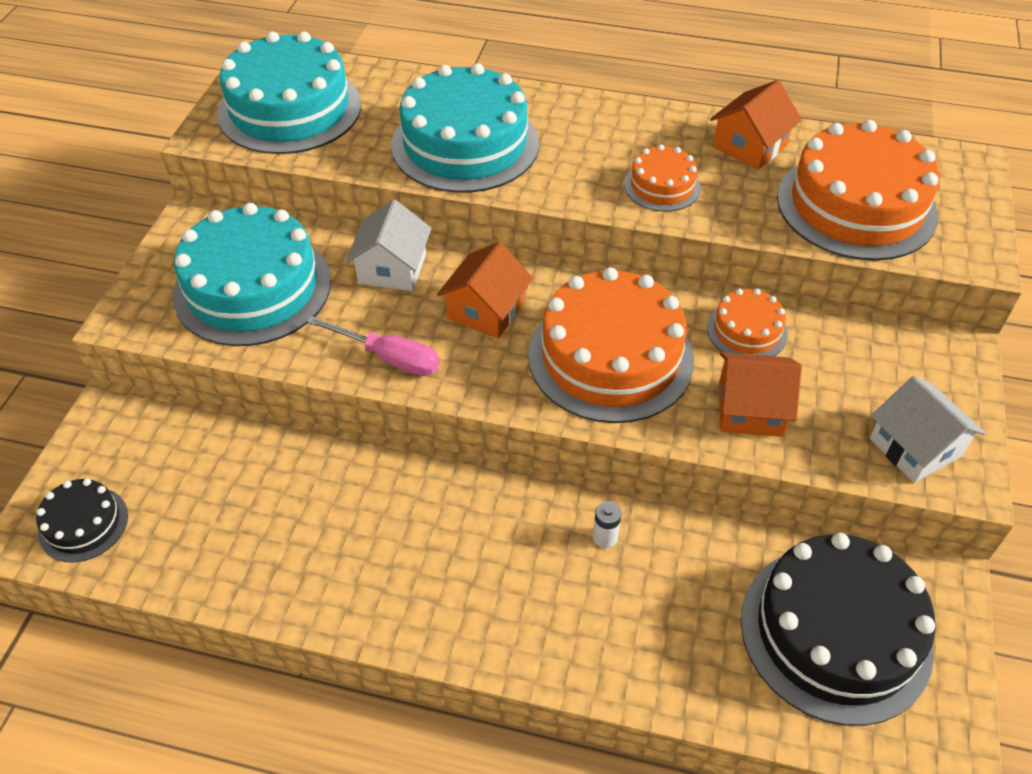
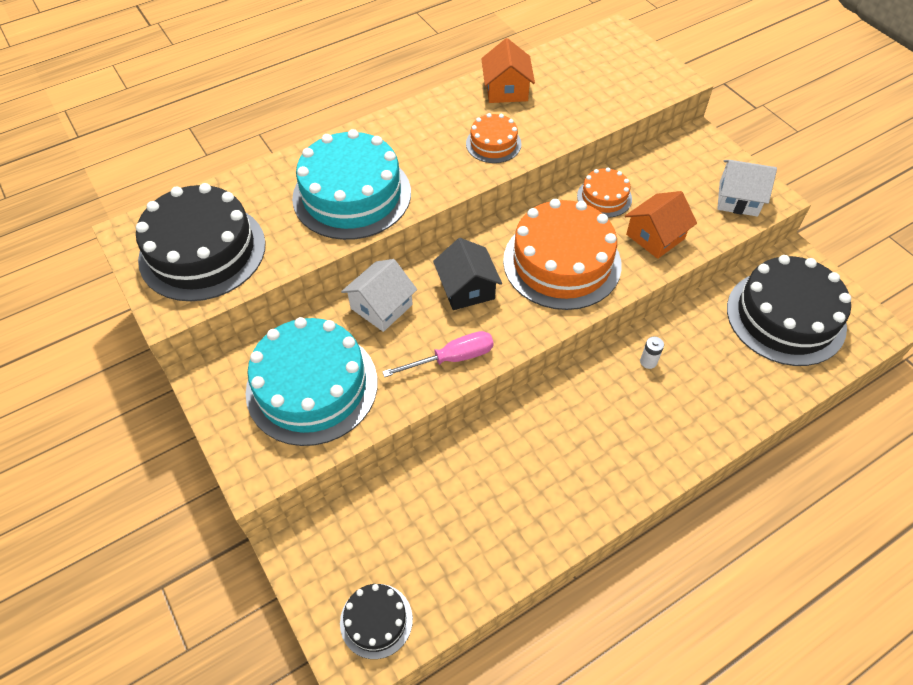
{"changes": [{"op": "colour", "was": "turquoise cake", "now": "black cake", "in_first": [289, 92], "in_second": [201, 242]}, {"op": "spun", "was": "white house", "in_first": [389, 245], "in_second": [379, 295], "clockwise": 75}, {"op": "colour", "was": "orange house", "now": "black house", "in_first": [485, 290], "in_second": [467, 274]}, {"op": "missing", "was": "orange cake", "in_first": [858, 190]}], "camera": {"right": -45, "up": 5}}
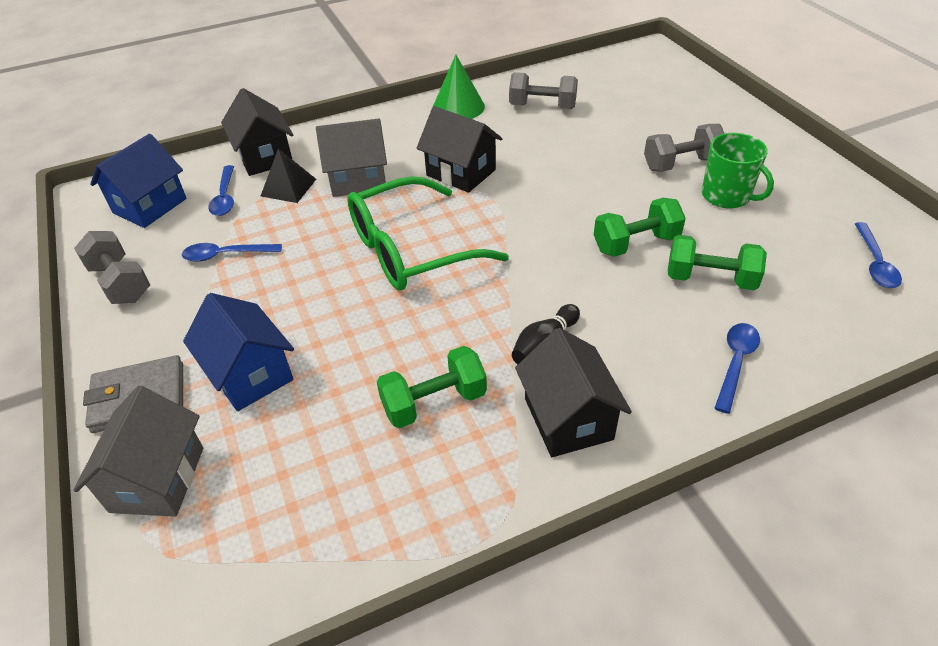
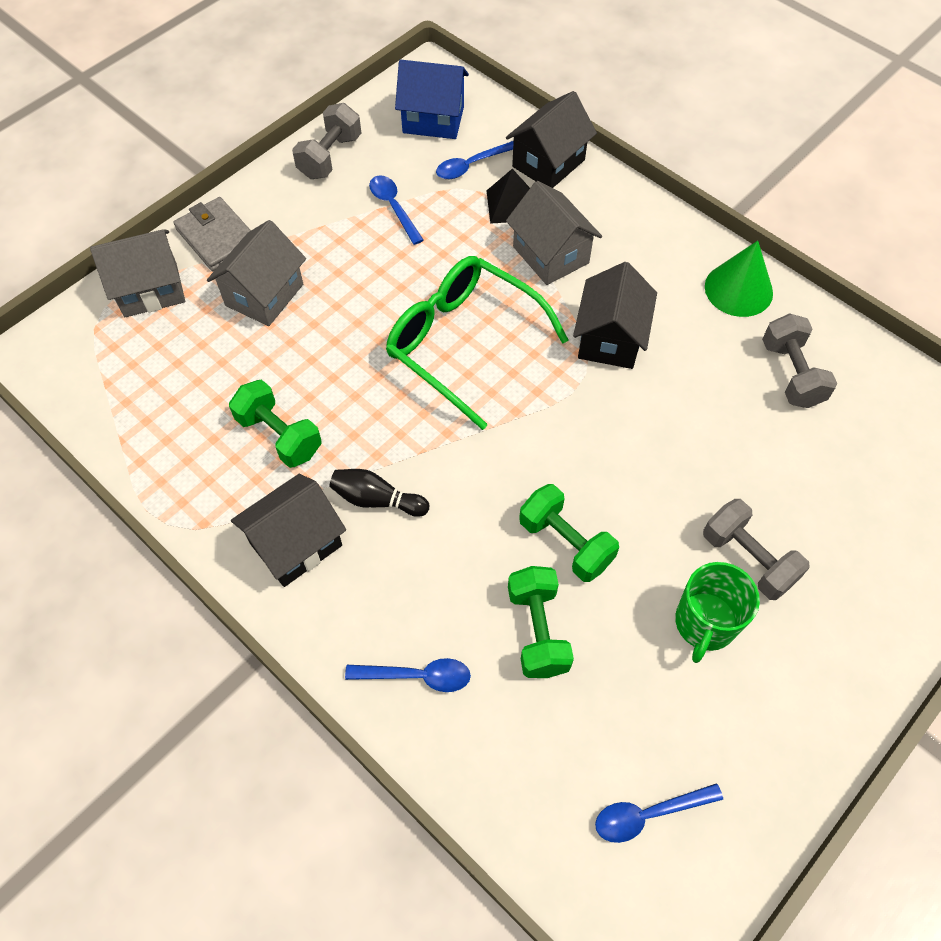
{"changes": [{"op": "colour", "was": "blue house", "now": "grey house", "in_first": [238, 352], "in_second": [256, 273]}], "camera": {"right": 65, "up": 15}}
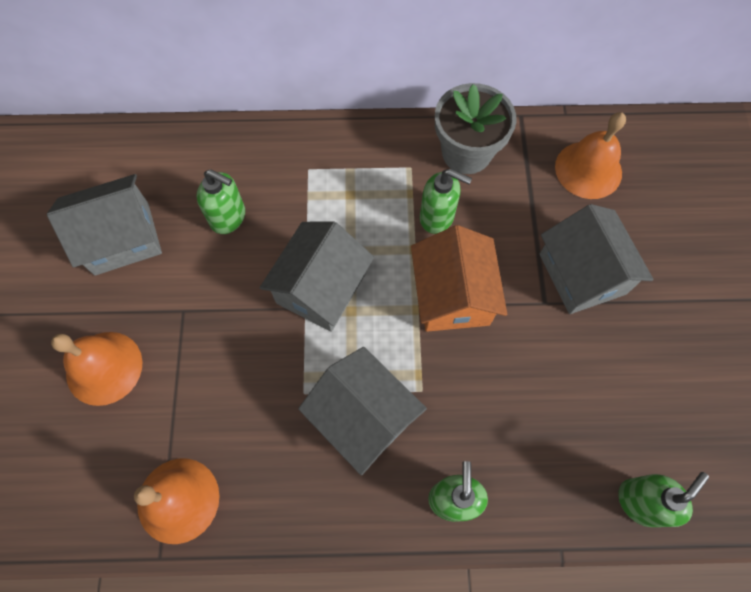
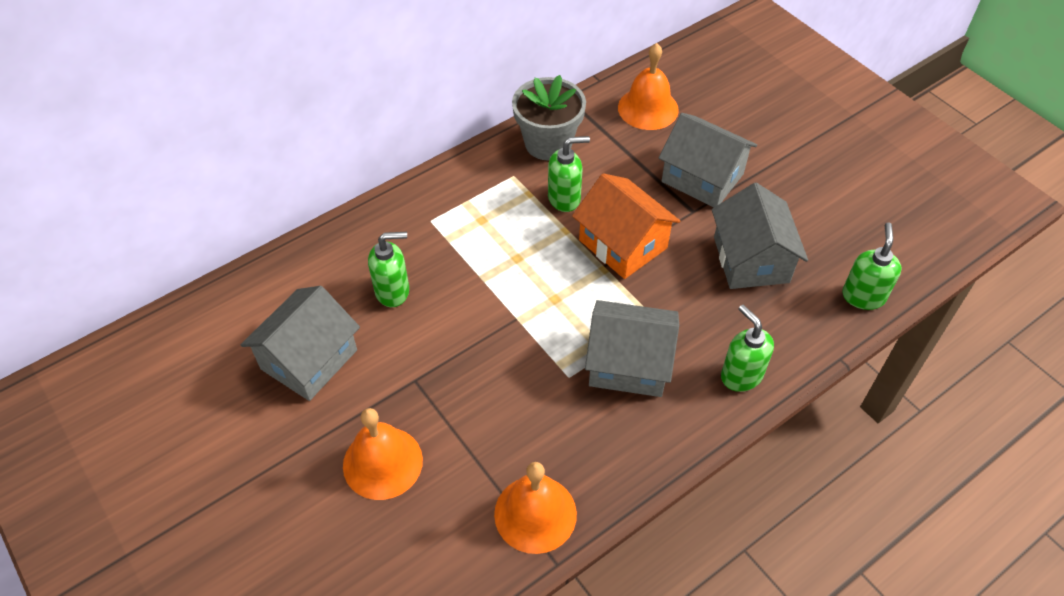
{"changes": [{"op": "relocated", "was": "grey house", "in_first": [317, 277], "in_second": [760, 236]}], "camera": {"right": -35, "up": -15}}
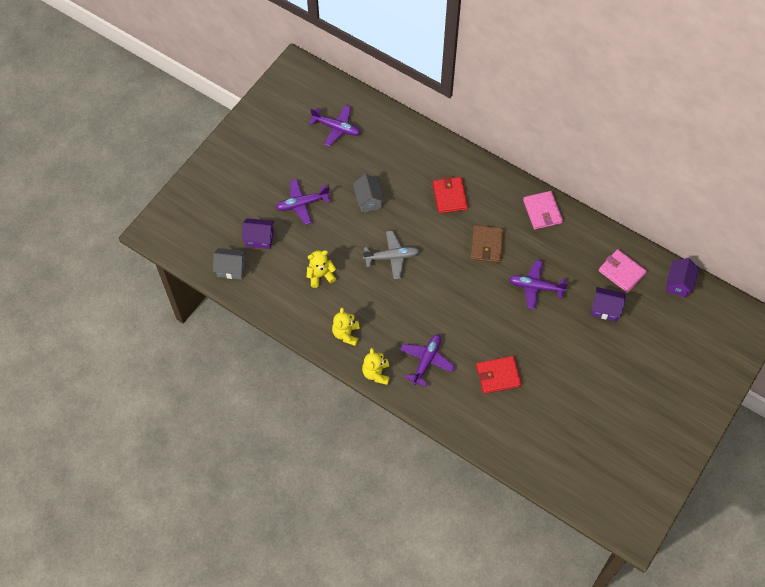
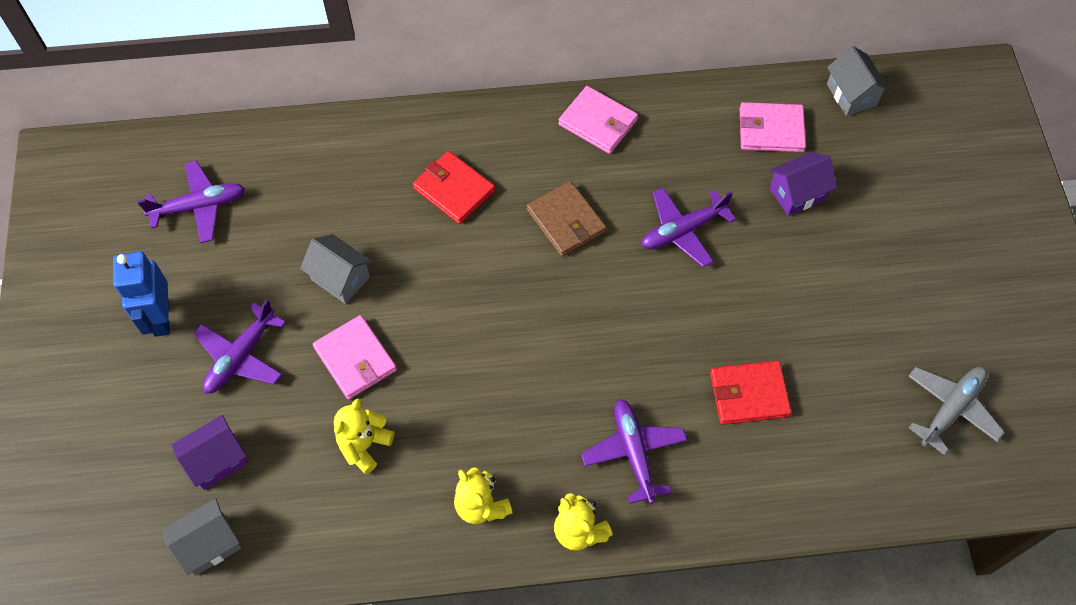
{"changes": [{"op": "relocated", "was": "grey plane", "in_first": [391, 255], "in_second": [956, 411]}, {"op": "spun", "was": "red wallet", "in_first": [499, 375], "in_second": [751, 392], "clockwise": 45}, {"op": "colour", "was": "purple house", "now": "grey house", "in_first": [682, 278], "in_second": [858, 81]}, {"op": "appeared", "now": "blue robot", "in_second": [141, 294]}, {"op": "appeared", "now": "pink wallet", "in_second": [355, 357]}], "camera": {"right": -40, "up": 0}}
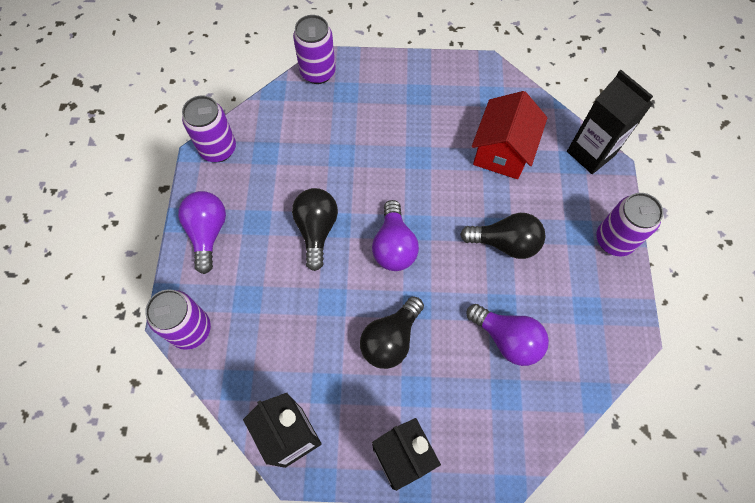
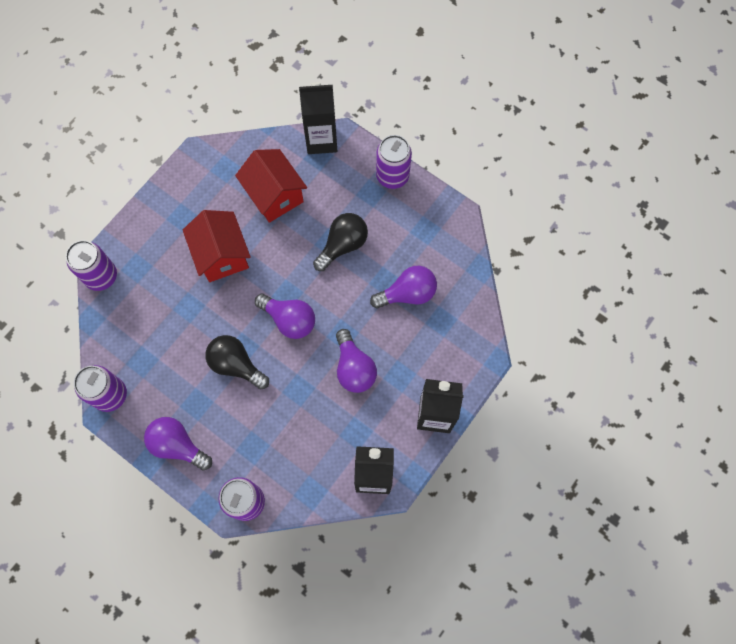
{"changes": [{"op": "colour", "was": "black light bulb", "now": "purple light bulb", "in_first": [392, 332], "in_second": [356, 361]}, {"op": "appeared", "now": "red house", "in_second": [217, 246]}], "camera": {"right": -55, "up": 5}}
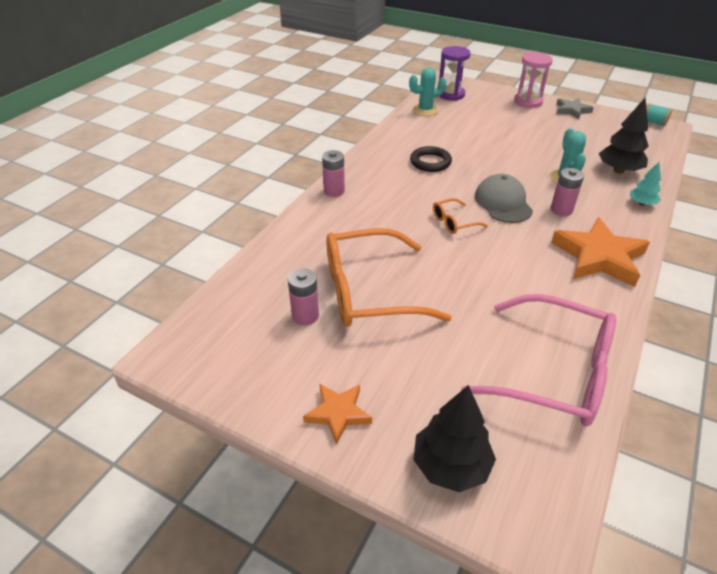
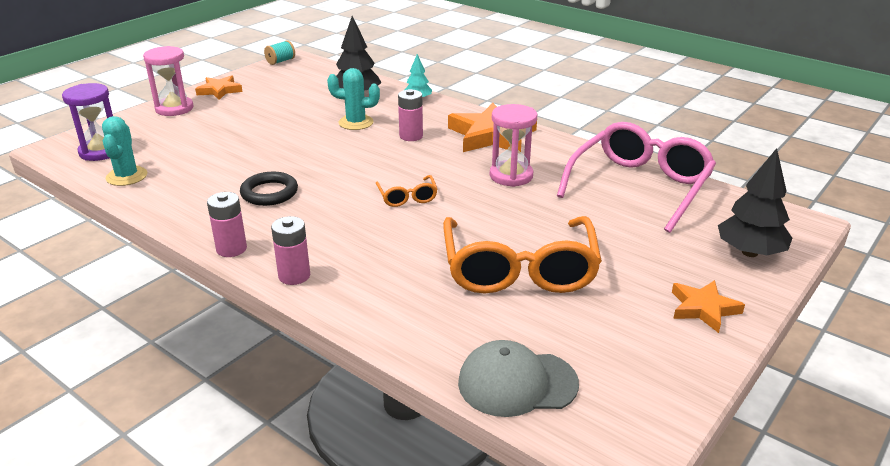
{"changes": [{"op": "relocated", "was": "pink battery", "in_first": [303, 297], "in_second": [227, 224]}, {"op": "relocated", "was": "grey cap", "in_first": [504, 198], "in_second": [518, 378]}, {"op": "colour", "was": "grey star", "now": "orange star", "in_first": [575, 108], "in_second": [219, 87]}, {"op": "appeared", "now": "pink hourglass", "in_second": [513, 145]}], "camera": {"right": -80, "up": -10}}
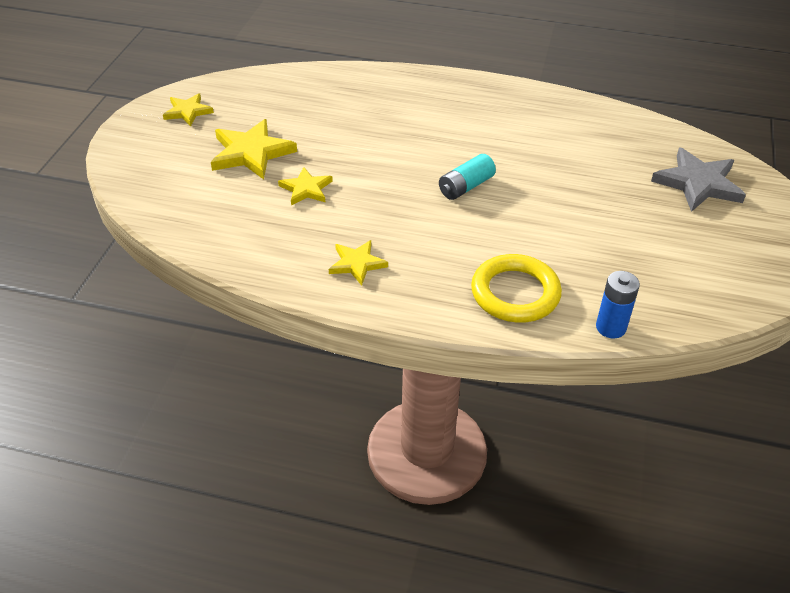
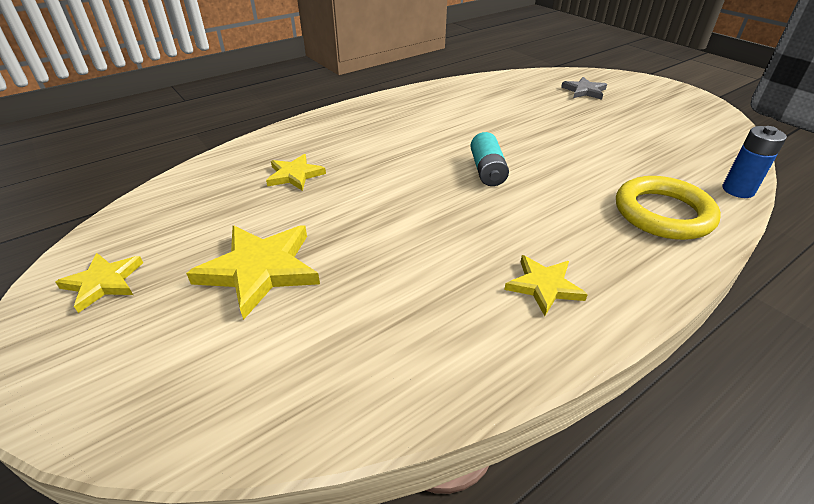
{"changes": [{"op": "relocated", "was": "yellow star", "in_first": [305, 186], "in_second": [296, 172]}, {"op": "size", "was": "grey star", "in_first": [698, 180], "in_second": [584, 88], "ratio": 0.6}], "camera": {"right": -50, "up": -5}}
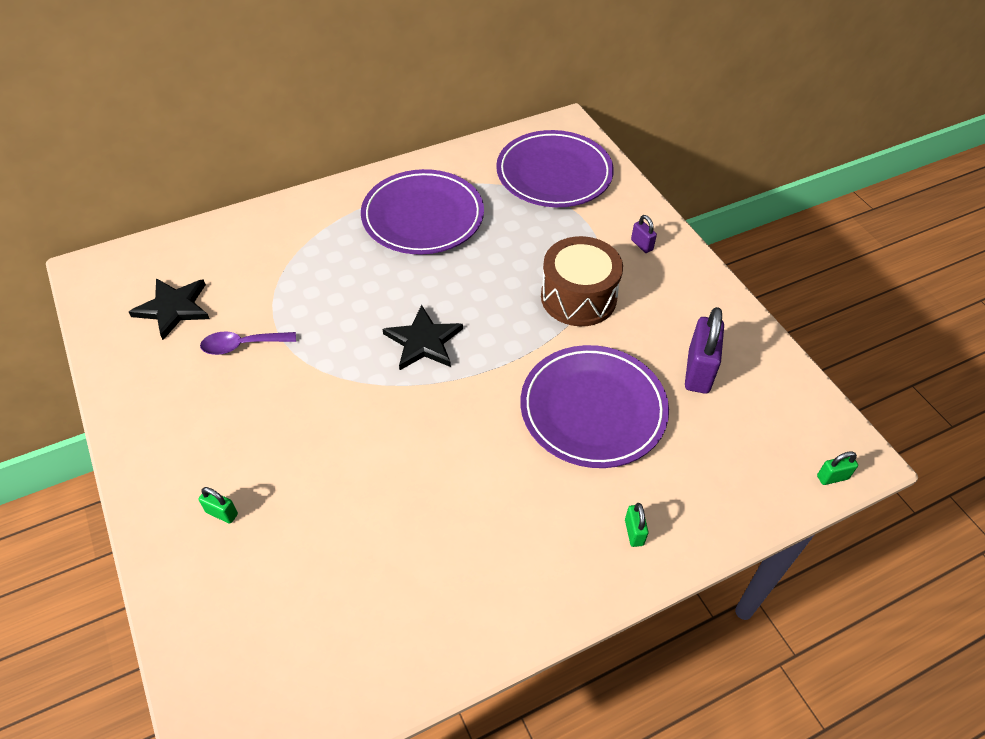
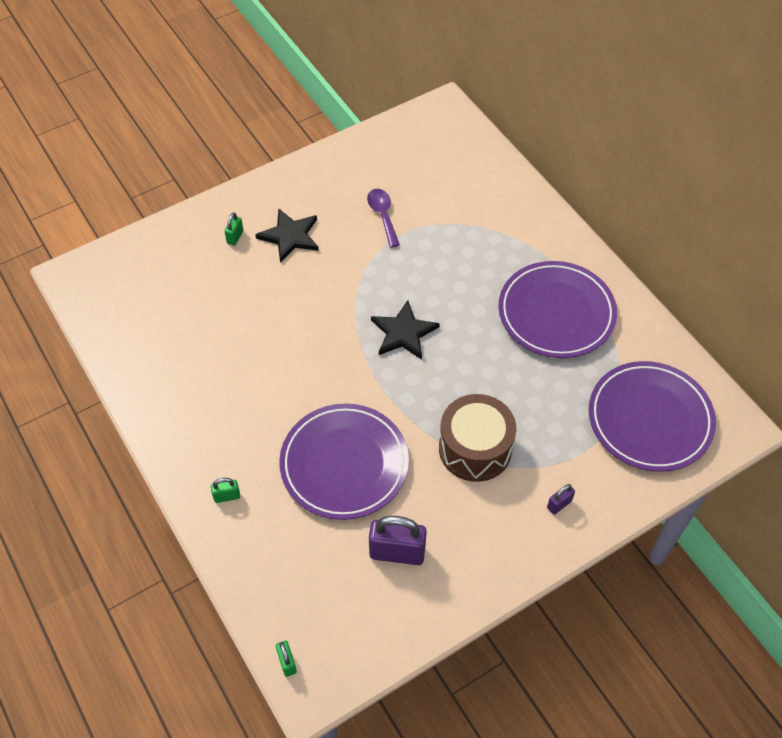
{"changes": [{"op": "relocated", "was": "black star", "in_first": [169, 309], "in_second": [287, 235]}], "camera": {"right": 85, "up": 5}}
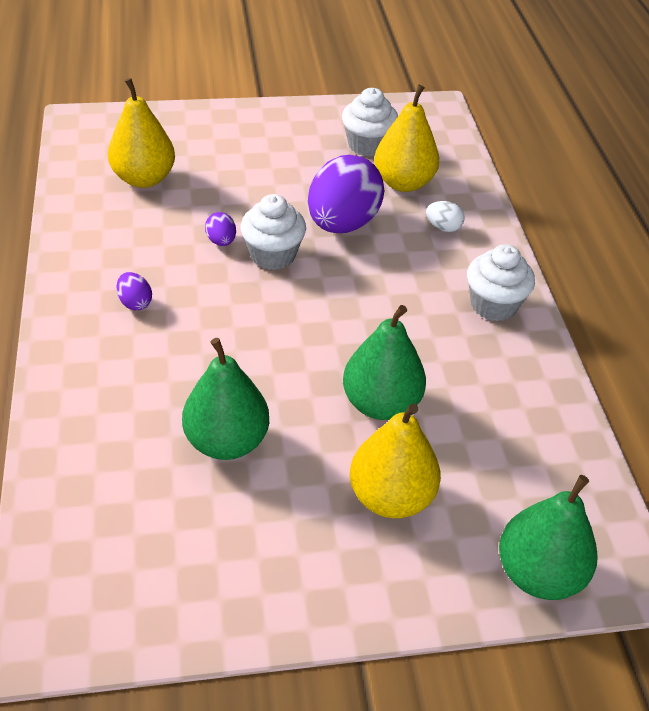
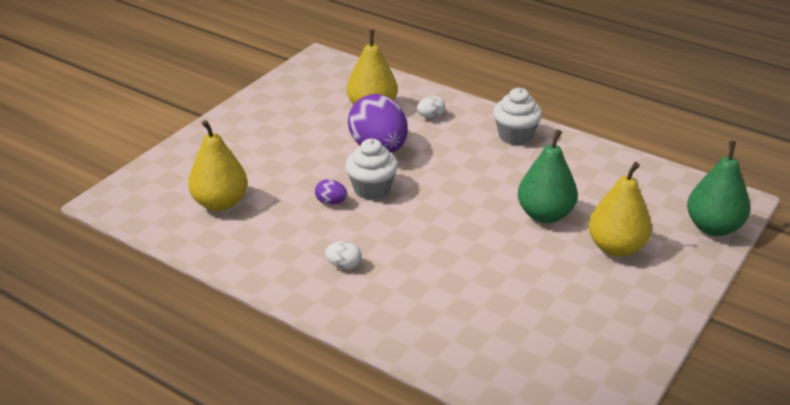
{"changes": [{"op": "colour", "was": "purple egg", "now": "white egg", "in_first": [134, 291], "in_second": [343, 255]}, {"op": "missing", "was": "green pear", "in_first": [225, 399]}, {"op": "missing", "was": "white cupcake", "in_first": [370, 122]}], "camera": {"right": -45, "up": -10}}
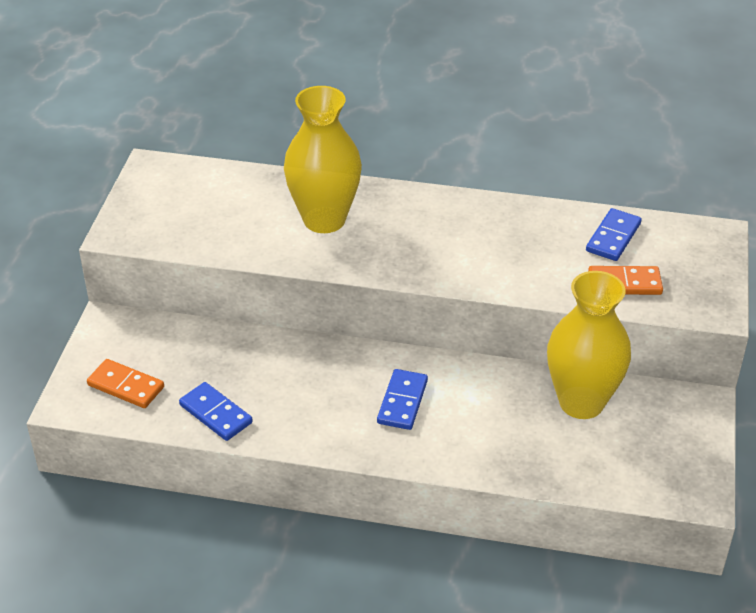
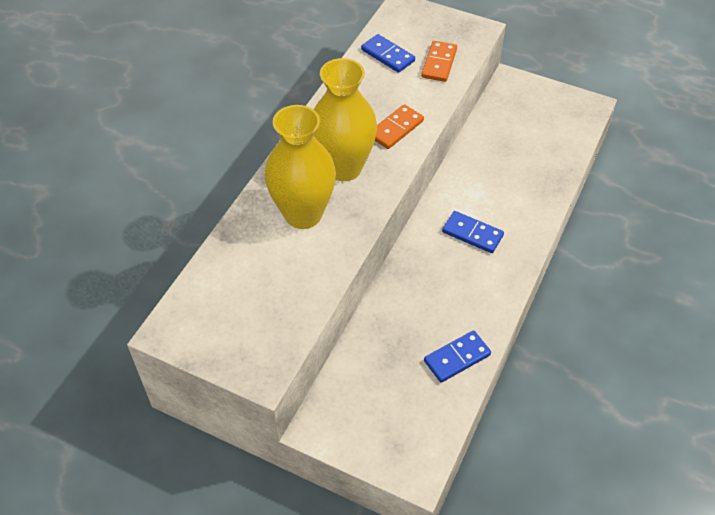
{"changes": [{"op": "relocated", "was": "orange domino", "in_first": [125, 383], "in_second": [399, 126]}, {"op": "relocated", "was": "yellow vase", "in_first": [589, 345], "in_second": [345, 119]}], "camera": {"right": -75, "up": 10}}
